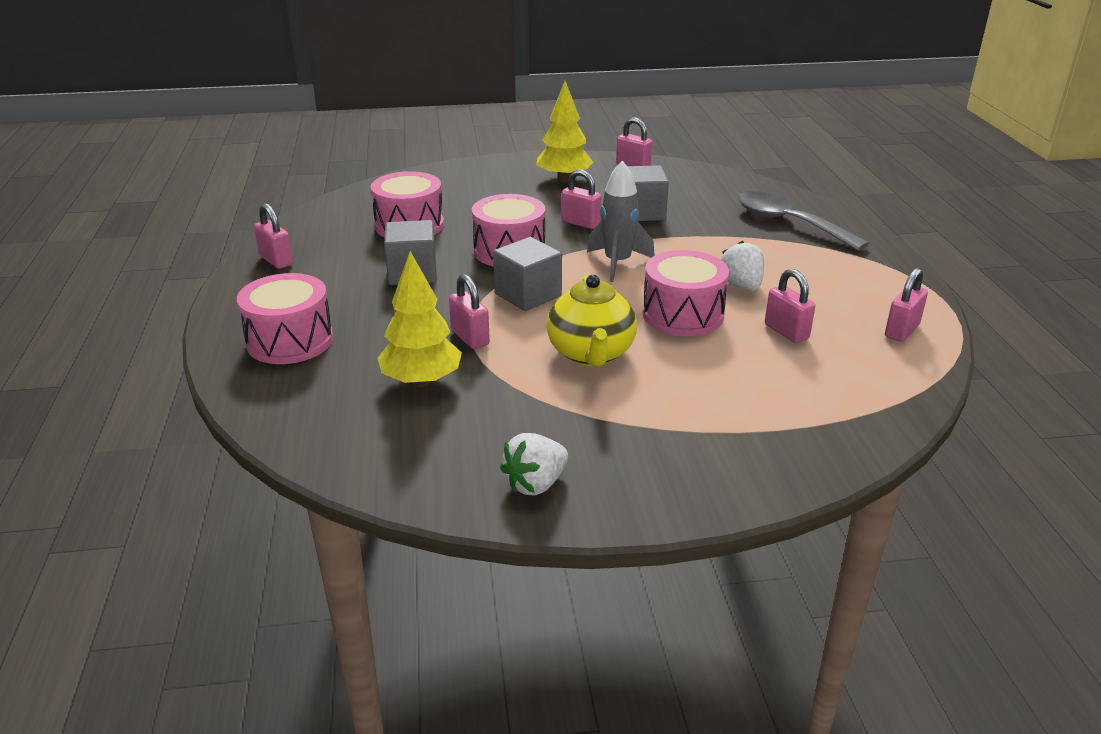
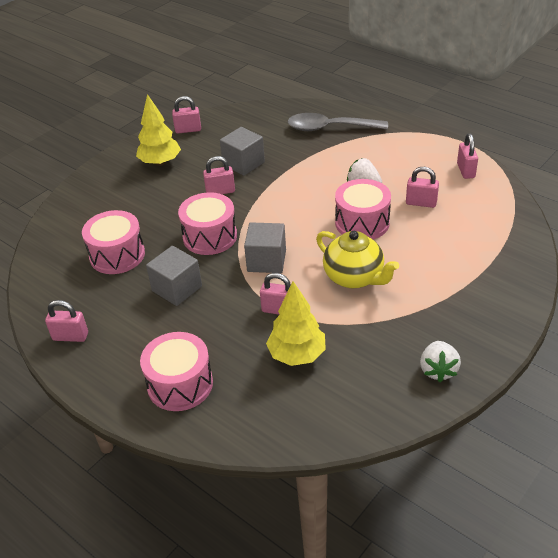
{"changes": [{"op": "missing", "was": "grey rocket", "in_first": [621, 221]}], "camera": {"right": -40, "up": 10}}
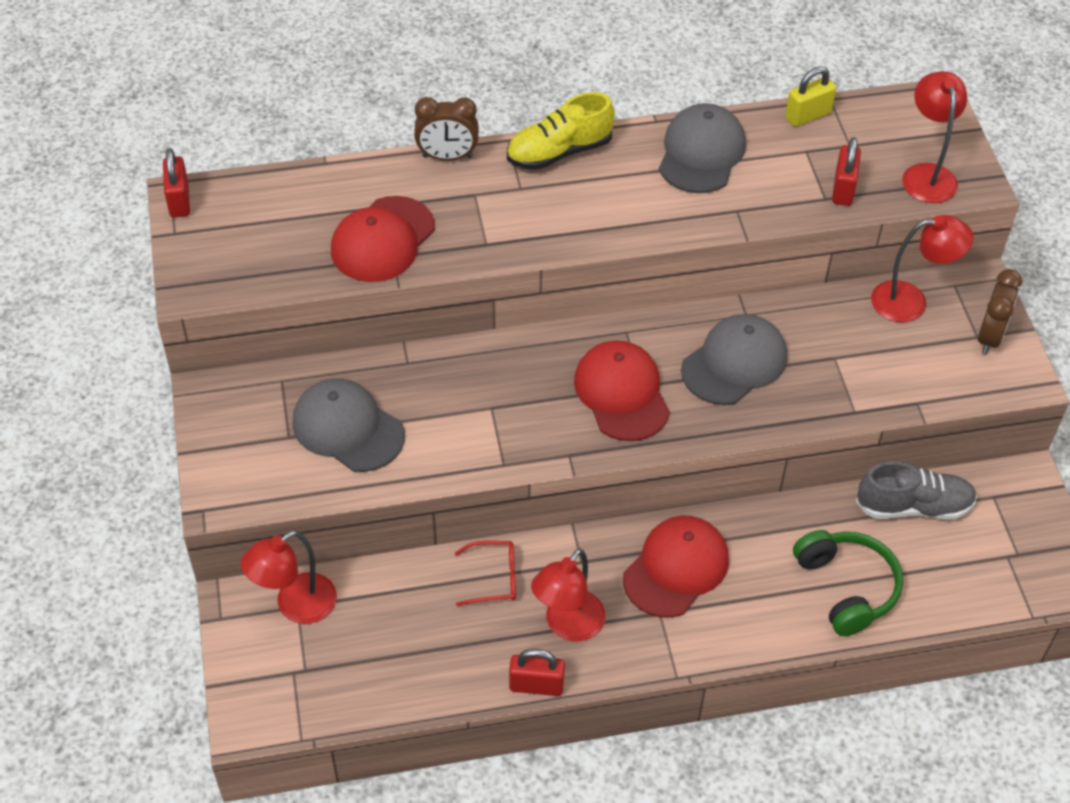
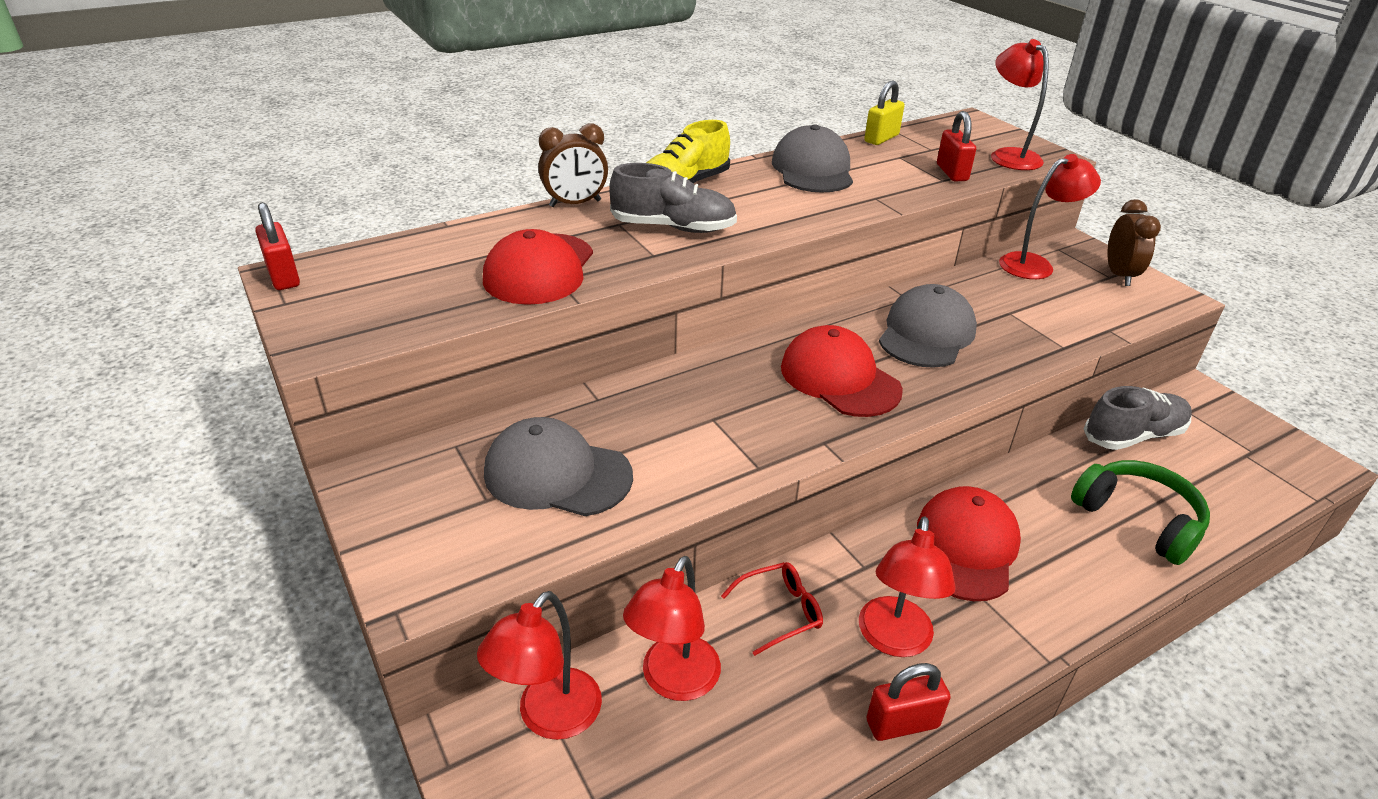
{"changes": [{"op": "appeared", "now": "grey shoe", "in_second": [673, 198]}, {"op": "appeared", "now": "red lamp", "in_second": [672, 628]}], "camera": {"right": -20, "up": -15}}
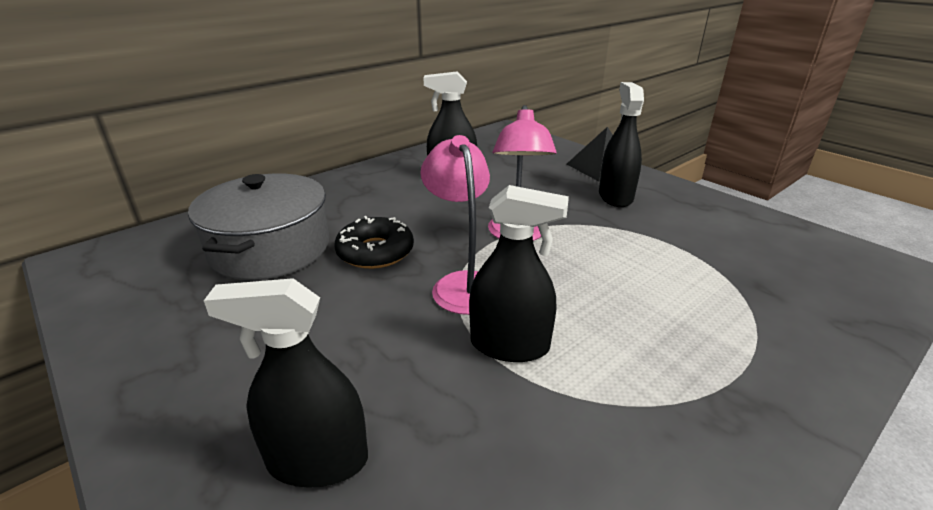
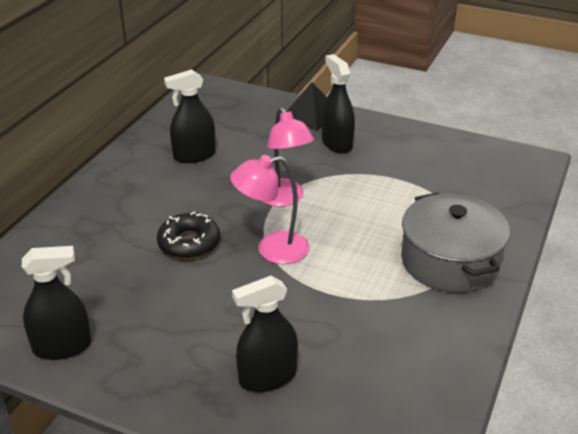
{"changes": [{"op": "relocated", "was": "grey pot", "in_first": [258, 227], "in_second": [455, 242]}, {"op": "spun", "was": "pink lamp", "in_first": [455, 225], "in_second": [270, 209], "clockwise": -60}, {"op": "relocated", "was": "black spray bottle", "in_first": [519, 273], "in_second": [57, 303]}], "camera": {"right": -25, "up": 5}}
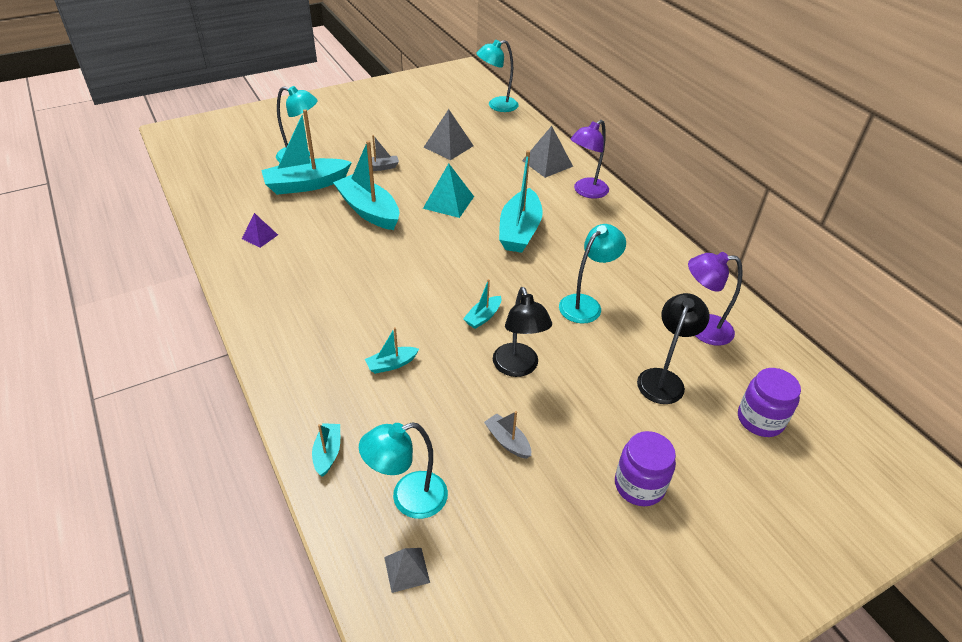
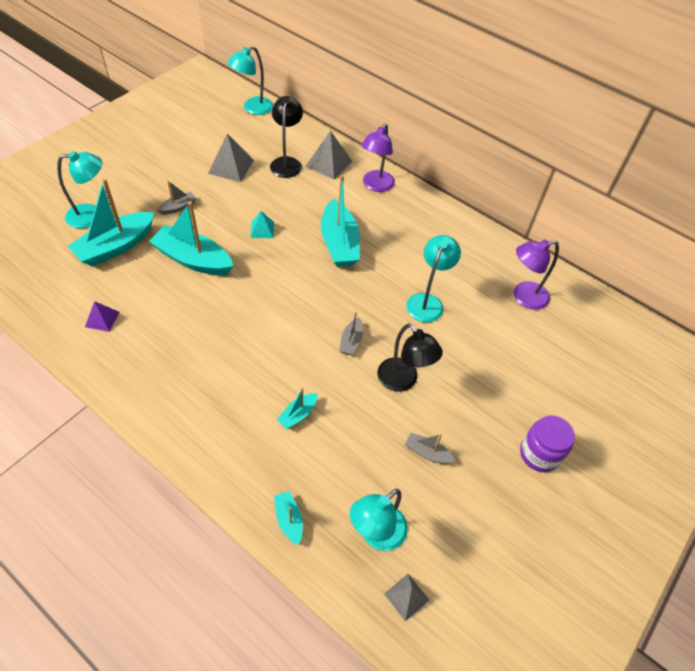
{"changes": [{"op": "size", "was": "turquoise pyramid", "in_first": [448, 190], "in_second": [262, 224], "ratio": 0.6}, {"op": "colour", "was": "turquoise boat", "now": "grey boat", "in_first": [482, 304], "in_second": [351, 333]}, {"op": "relocated", "was": "black lamp", "in_first": [673, 348], "in_second": [286, 137]}, {"op": "missing", "was": "purple jar", "in_first": [769, 402]}], "camera": {"right": -25, "up": 10}}
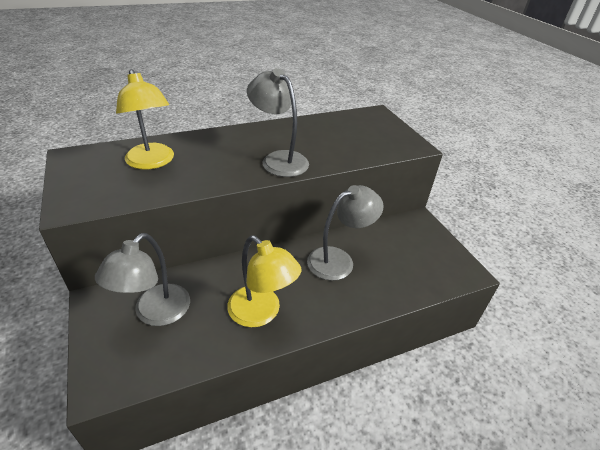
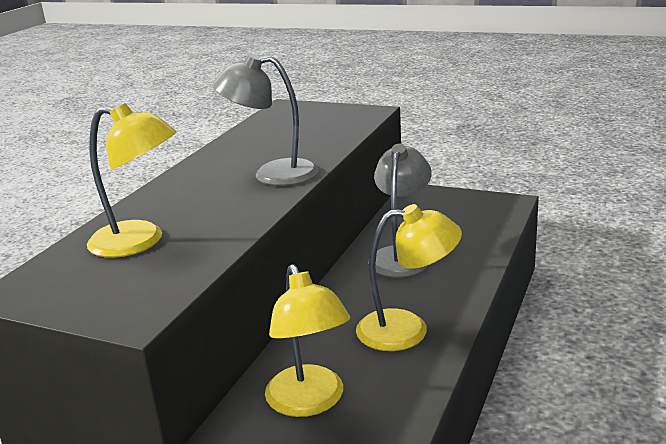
{"changes": [{"op": "colour", "was": "grey lamp", "now": "yellow lamp", "in_first": [142, 279], "in_second": [307, 340]}], "camera": {"right": -40, "up": -15}}
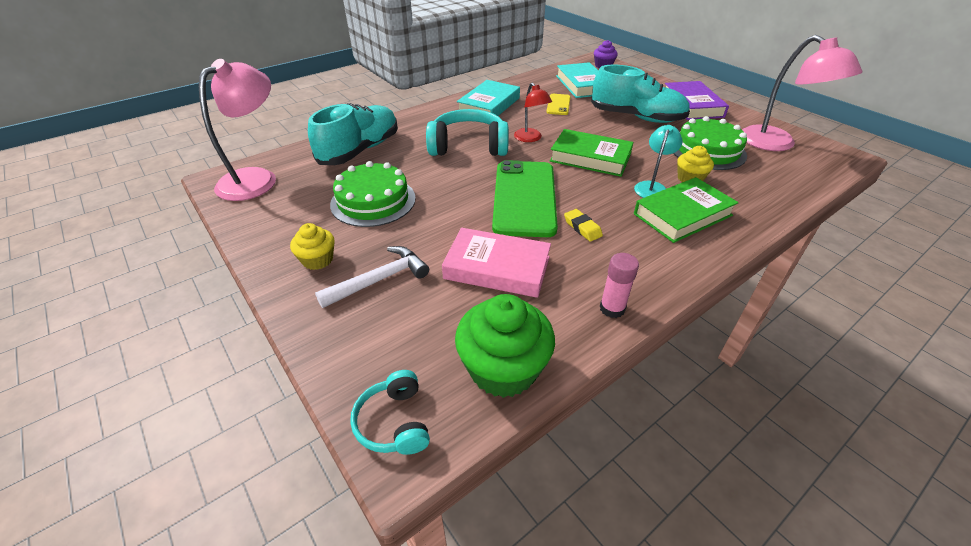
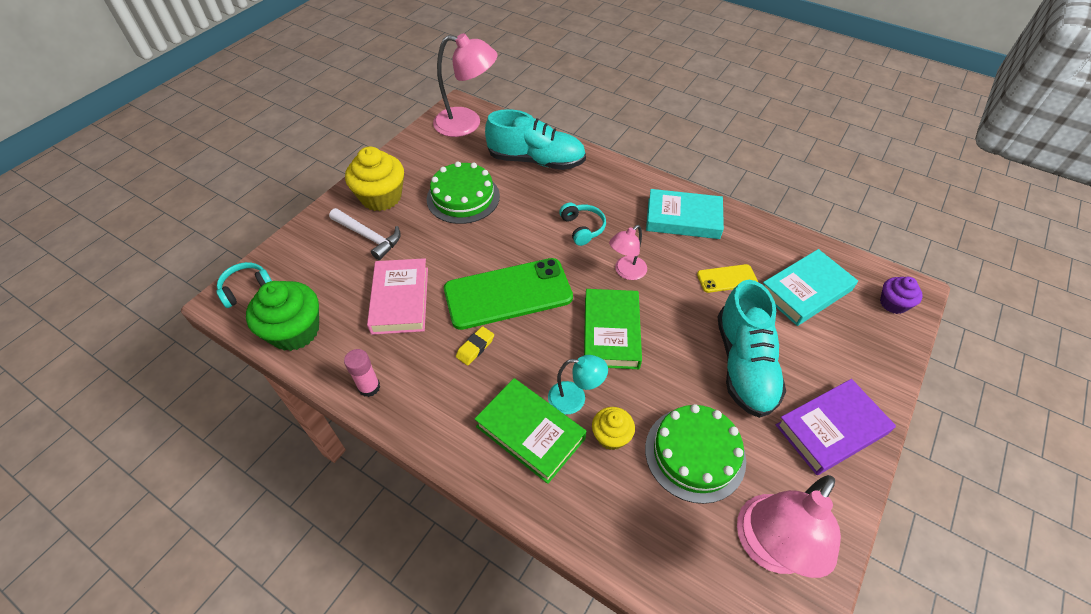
{"changes": [{"op": "size", "was": "yellow cupcake", "in_first": [312, 246], "in_second": [374, 178], "ratio": 1.8}, {"op": "size", "was": "turquoise headphones", "in_first": [467, 132], "in_second": [582, 224], "ratio": 0.55}, {"op": "colour", "was": "red lamp", "now": "pink lamp", "in_first": [533, 112], "in_second": [628, 252]}], "camera": {"right": 70, "up": 10}}
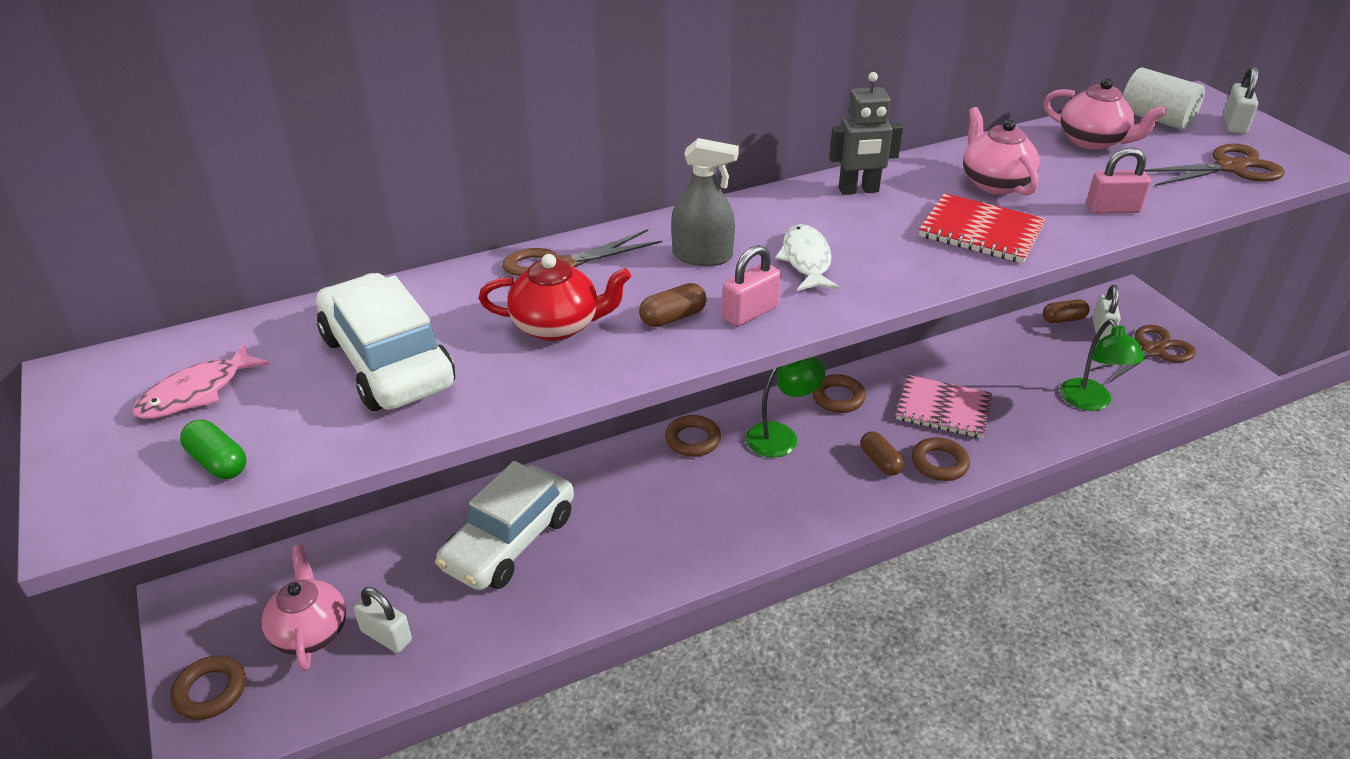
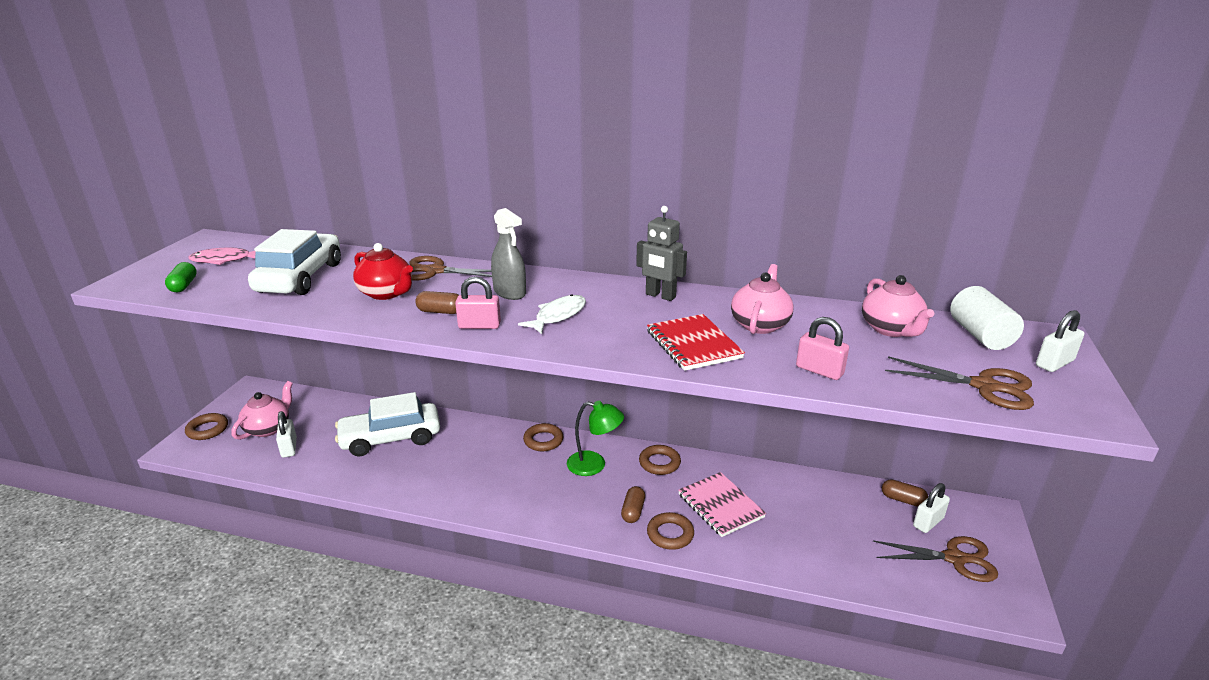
{"changes": [{"op": "missing", "was": "green lamp", "in_first": [1102, 365]}], "camera": {"right": 40, "up": -10}}
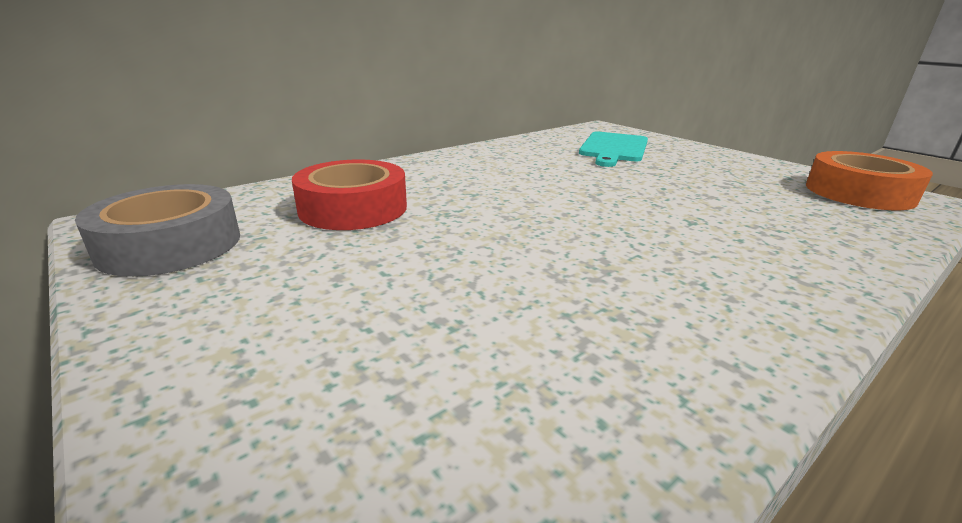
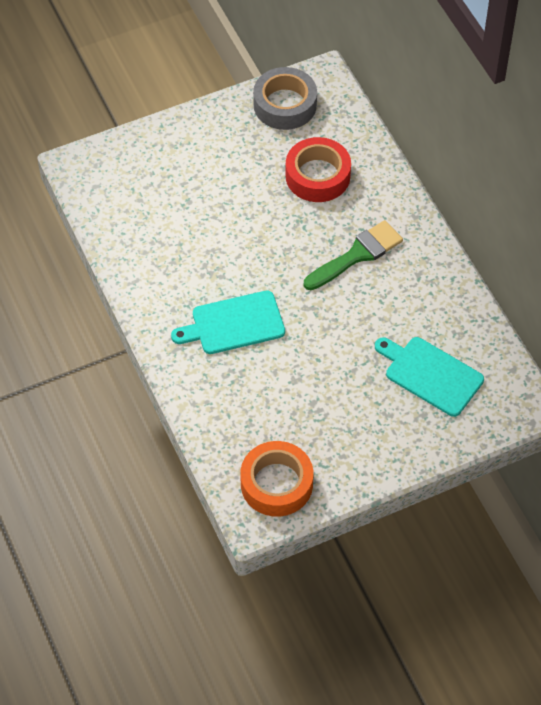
{"changes": [{"op": "appeared", "now": "turquoise cutting board", "in_second": [228, 322]}, {"op": "appeared", "now": "green brush", "in_second": [353, 255]}], "camera": {"right": 105, "up": 30}}
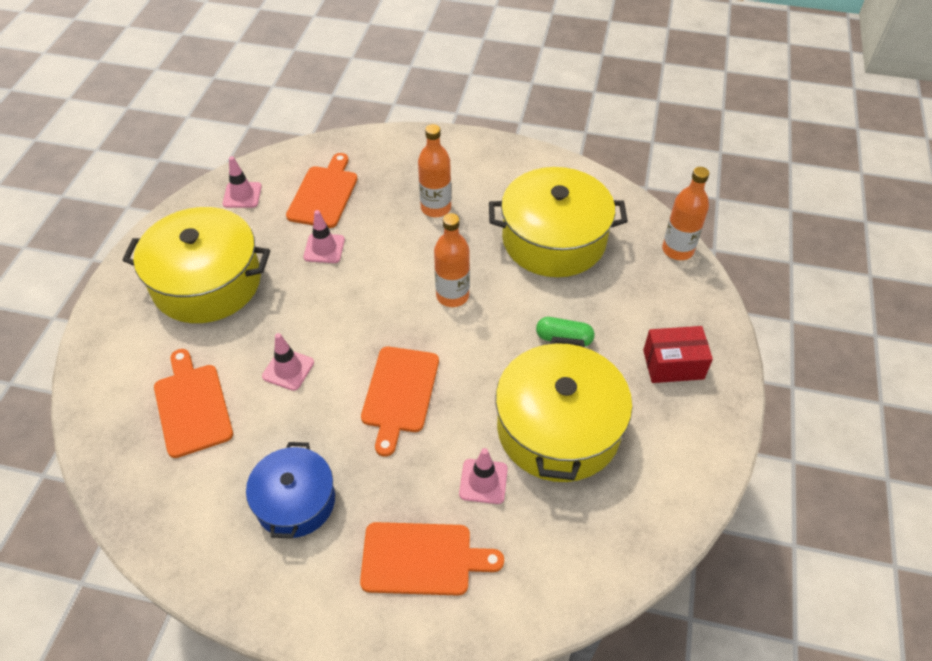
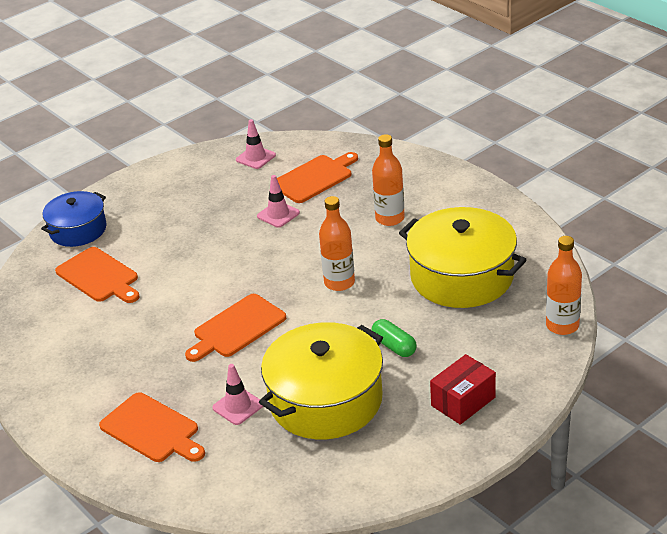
{"changes": [{"op": "missing", "was": "yellow pot", "in_first": [196, 265]}, {"op": "spun", "was": "orange cutting board", "in_first": [193, 403], "in_second": [97, 275], "clockwise": 120}, {"op": "relocated", "was": "blue pot", "in_first": [290, 490], "in_second": [74, 219]}, {"op": "missing", "was": "pink traffic cone", "in_first": [288, 362]}, {"op": "spun", "was": "red box", "in_first": [678, 354], "in_second": [463, 389], "clockwise": -75}], "camera": {"right": 40, "up": -15}}
